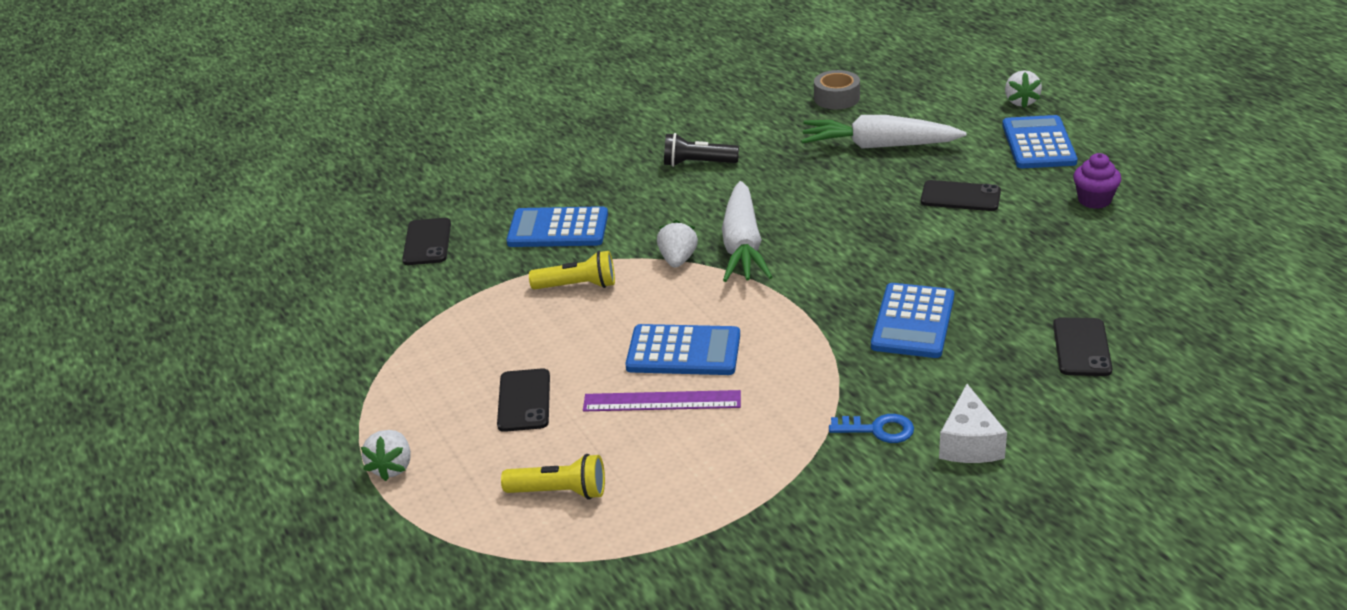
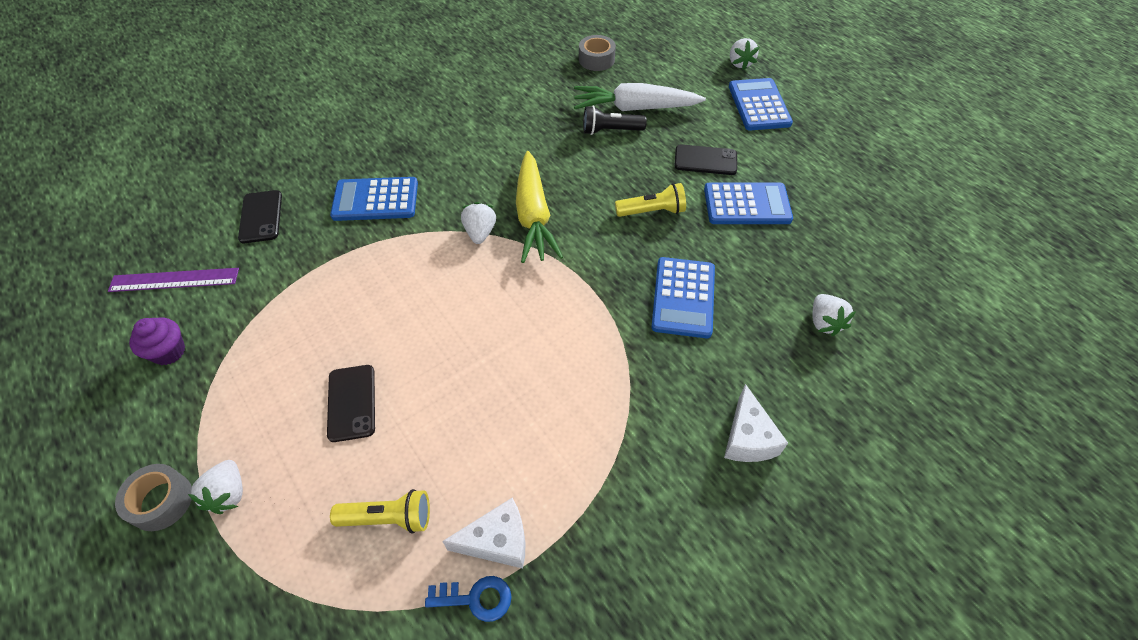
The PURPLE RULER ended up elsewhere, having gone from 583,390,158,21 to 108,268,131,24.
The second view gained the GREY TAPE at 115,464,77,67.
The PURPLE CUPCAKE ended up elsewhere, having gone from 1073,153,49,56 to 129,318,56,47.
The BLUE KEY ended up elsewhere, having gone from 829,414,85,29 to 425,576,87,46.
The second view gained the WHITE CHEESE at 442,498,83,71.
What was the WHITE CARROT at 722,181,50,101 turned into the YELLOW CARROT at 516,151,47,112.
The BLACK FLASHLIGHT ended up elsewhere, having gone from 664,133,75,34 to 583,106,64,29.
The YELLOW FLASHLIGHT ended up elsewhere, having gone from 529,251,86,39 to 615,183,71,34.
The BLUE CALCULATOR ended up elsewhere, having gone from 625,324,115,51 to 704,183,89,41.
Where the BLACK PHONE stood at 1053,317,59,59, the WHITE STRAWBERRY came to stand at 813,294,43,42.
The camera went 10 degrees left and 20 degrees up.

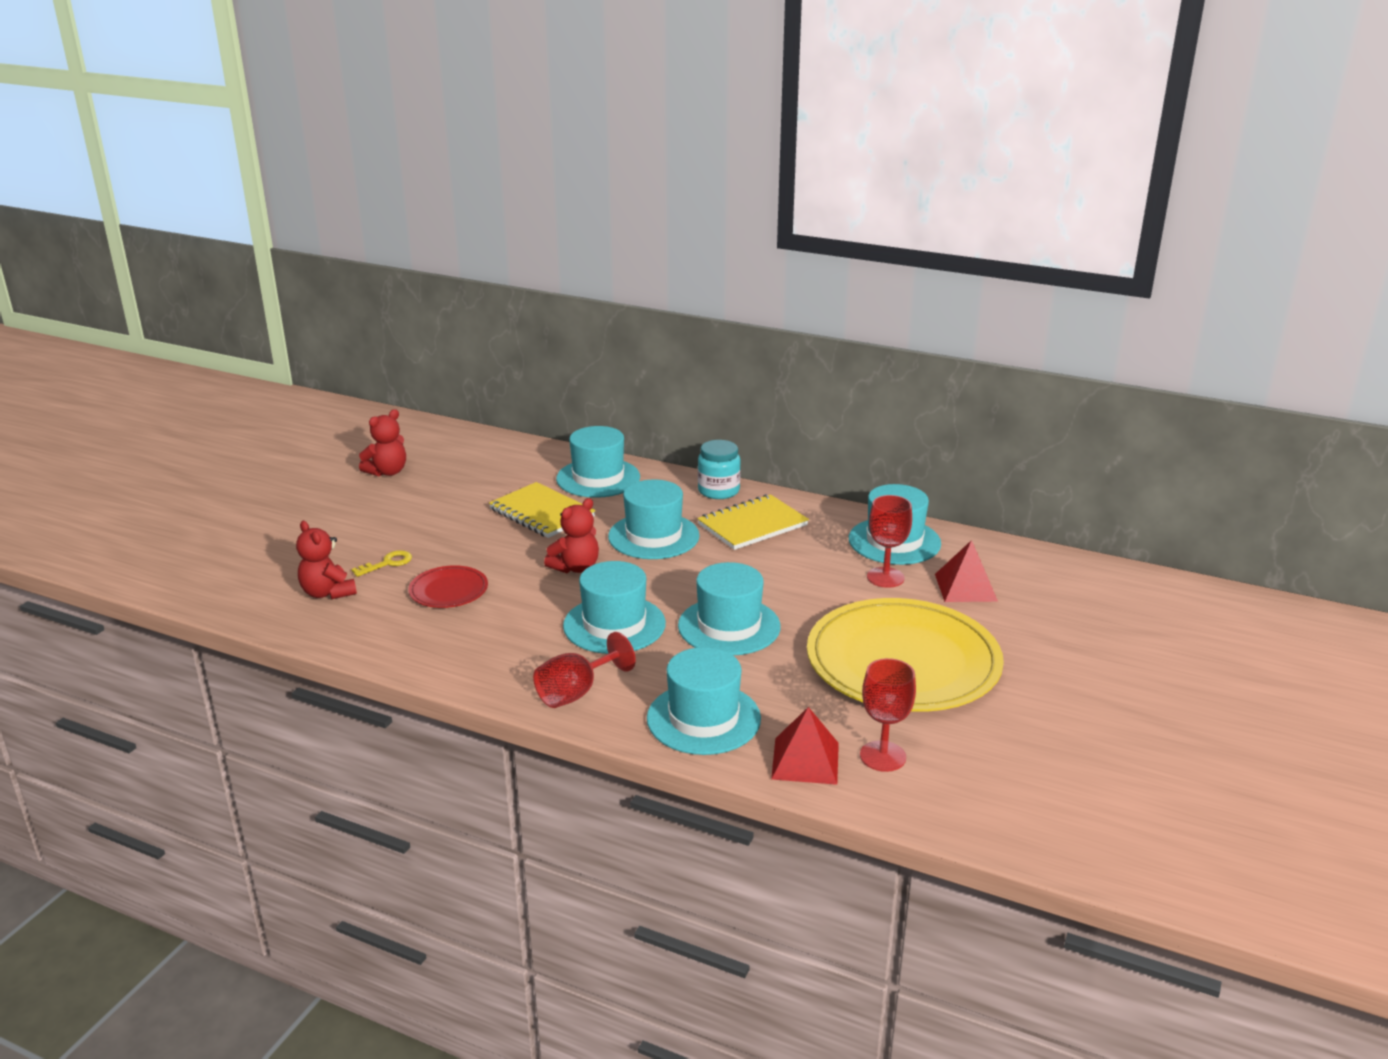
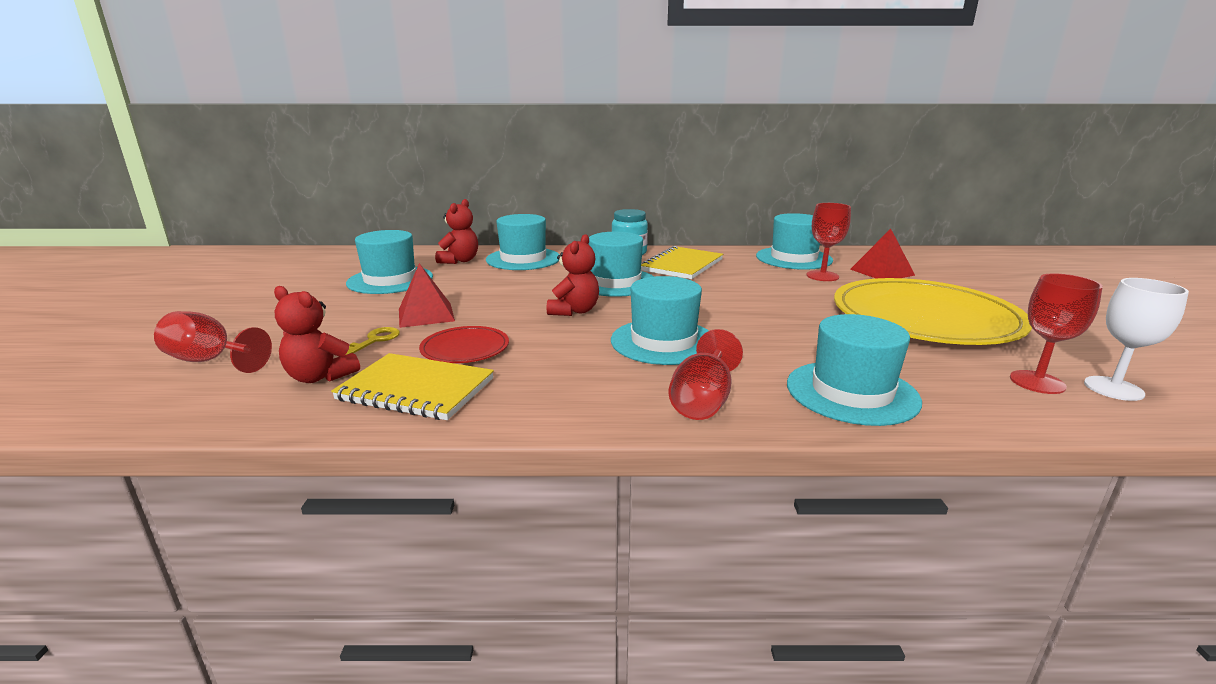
The second view gained the RED GOBLET at 154,311,118,62.
The YELLOW NOTEBOOK ended up elsewhere, having gone from 489,482,107,56 to 331,353,163,67.
The TURQUOISE HAT ended up elsewhere, having gone from 678,562,102,94 to 346,230,87,64.
The RED PYRAMID ended up elsewhere, having gone from 771,707,68,78 to 399,263,56,65.
The RED TEDDY BEAR ended up elsewhere, having gone from 359,409,47,67 to 435,199,43,65.
The second view gained the WHITE GOBLET at 1084,278,105,123.
The camera went 25 degrees left and 5 degrees down.

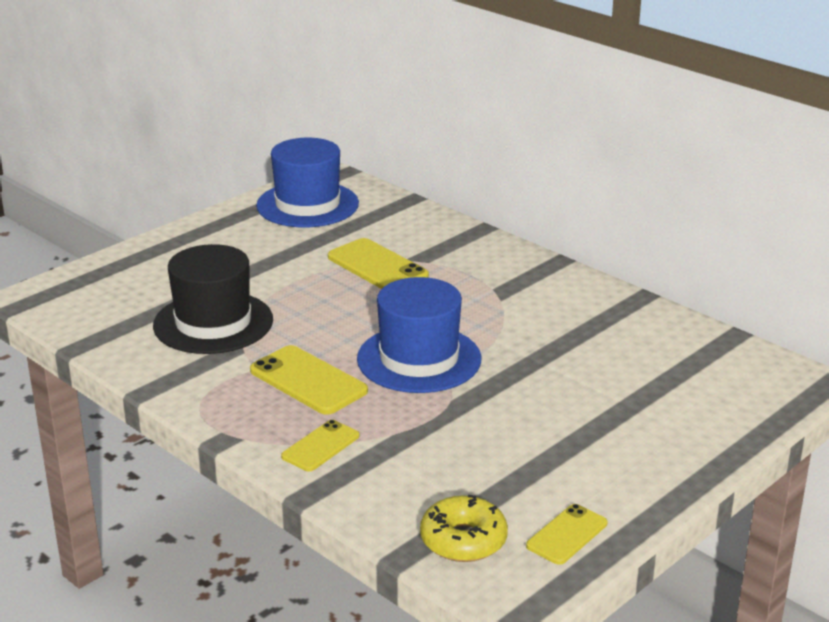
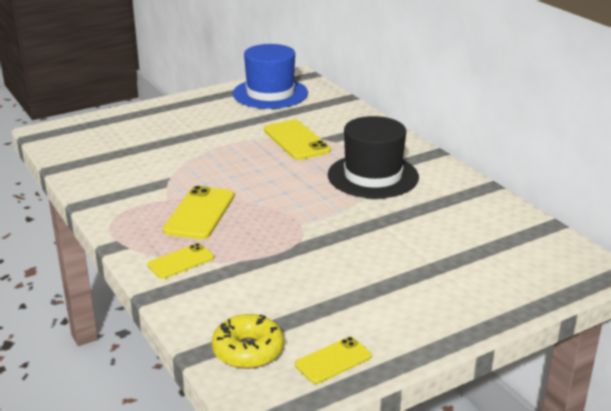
The YELLOW PHONE at 250,345,118,70 ended up facing another way, 45 degrees clockwise from before.
The BLACK HAT ended up elsewhere, having gone from 153,244,120,110 to 328,116,91,82.
The second view lost the BLUE HAT at 357,277,124,116.
The camera went 15 degrees right and 0 degrees up.

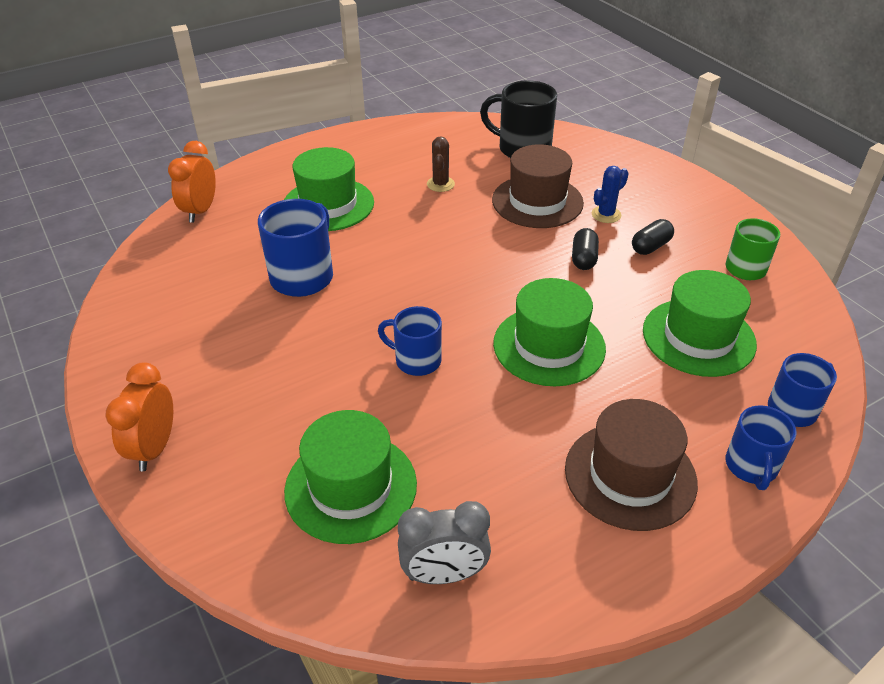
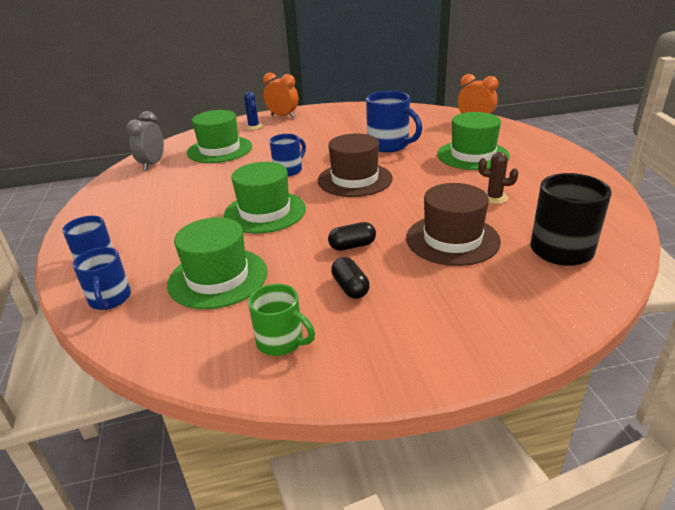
The BLUE CACTUS ended up elsewhere, having gone from 592,166,37,57 to 244,92,19,38.
The BROWN HAT ended up elsewhere, having gone from 565,399,133,132 to 318,134,75,63.
The BLACK CAPSULE at 572,228,27,42 ended up facing another way, 45 degrees counterclockwise from before.
The camera went 110 degrees right and 10 degrees down.

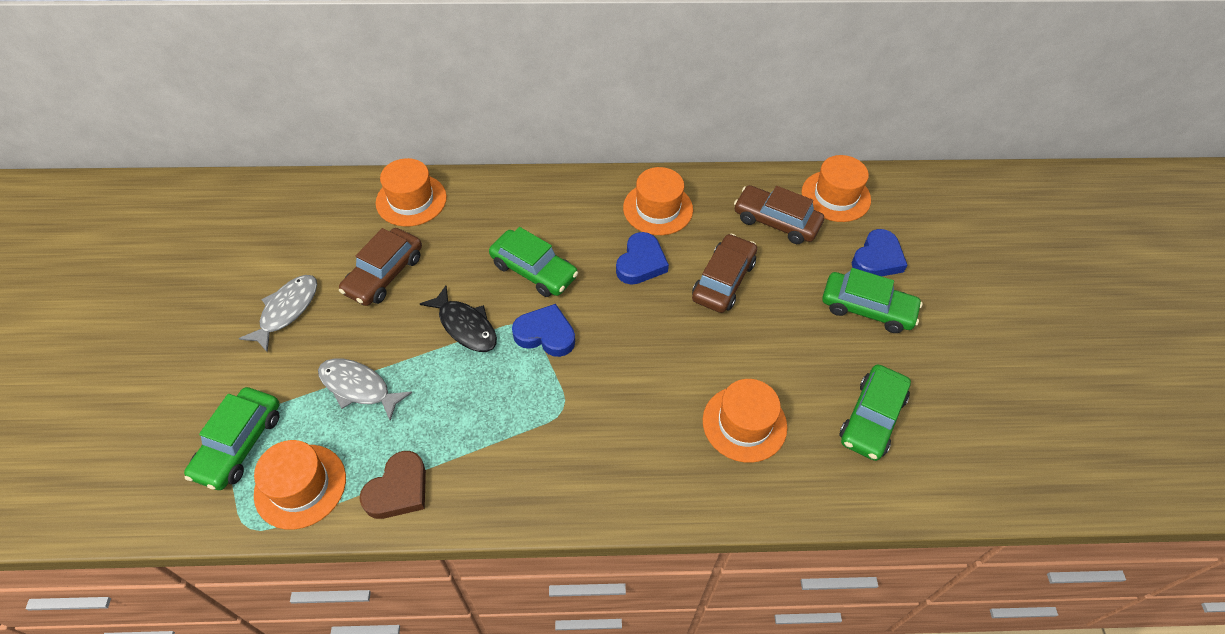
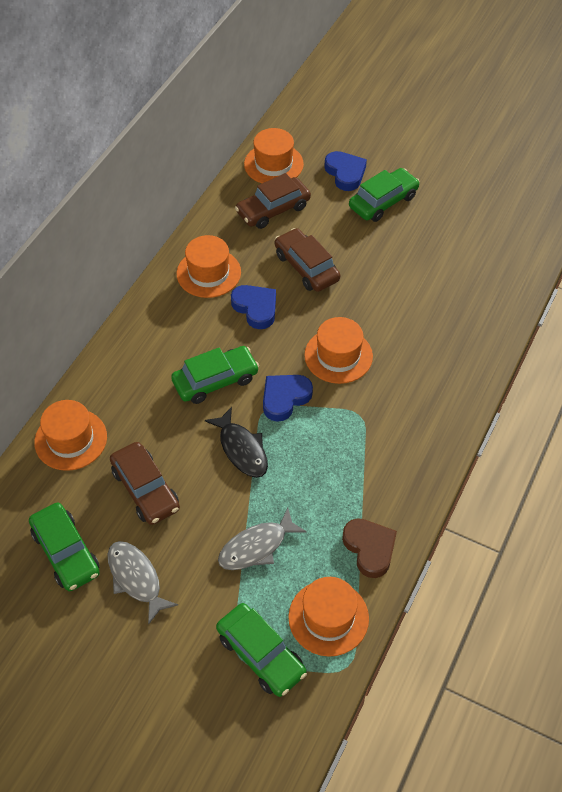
The GREEN CAR ended up elsewhere, having gone from 840,364,71,97 to 29,503,71,88.
The BLACK FISH at 420,285,77,67 ended up facing another way, 75 degrees clockwise from before.
The ORANGE HAT ended up elsewhere, having gone from 703,379,84,84 to 304,317,69,67.
The camera went 60 degrees left and 0 degrees up.

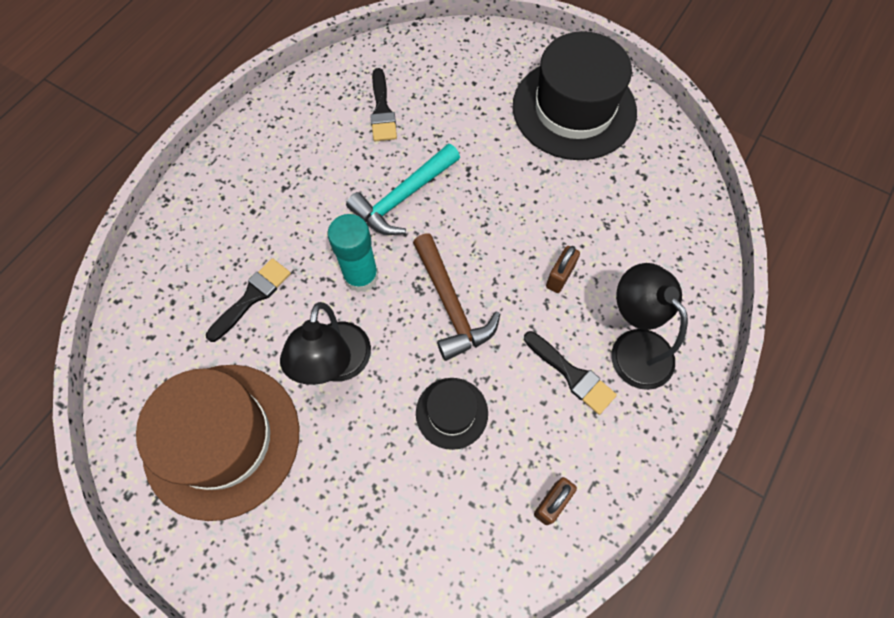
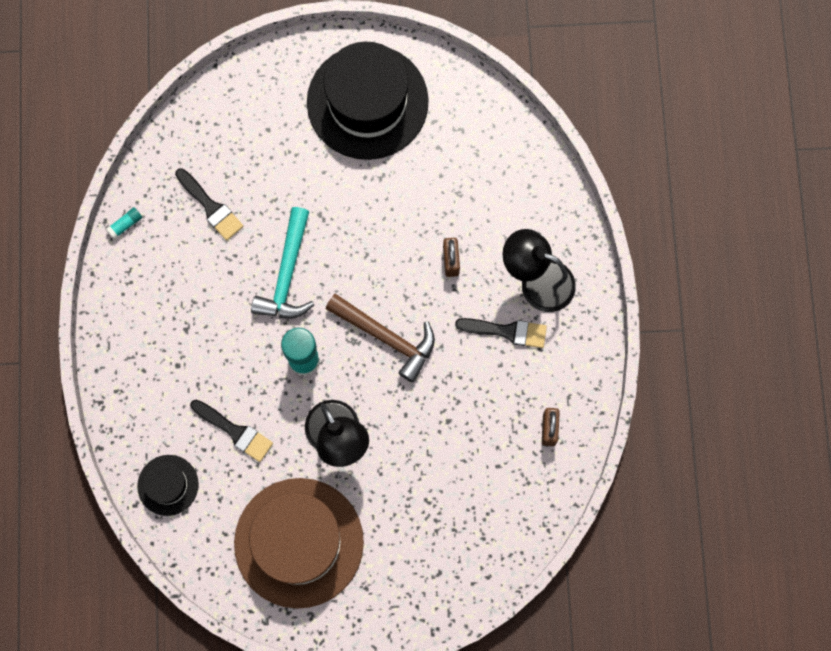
The second view gained the TURQUOISE GLUE STICK at 106,207,36,32.
The BLACK HAT ended up elsewhere, having gone from 416,378,72,72 to 137,455,62,61.
The BLACK BRUSH at 206,258,85,84 ended up facing another way, 120 degrees clockwise from before.
The camera went 35 degrees left and 10 degrees up.

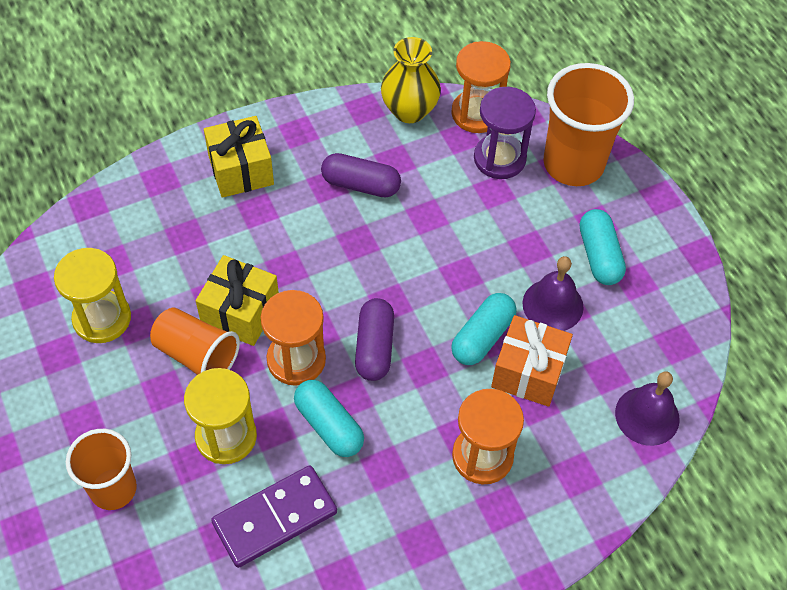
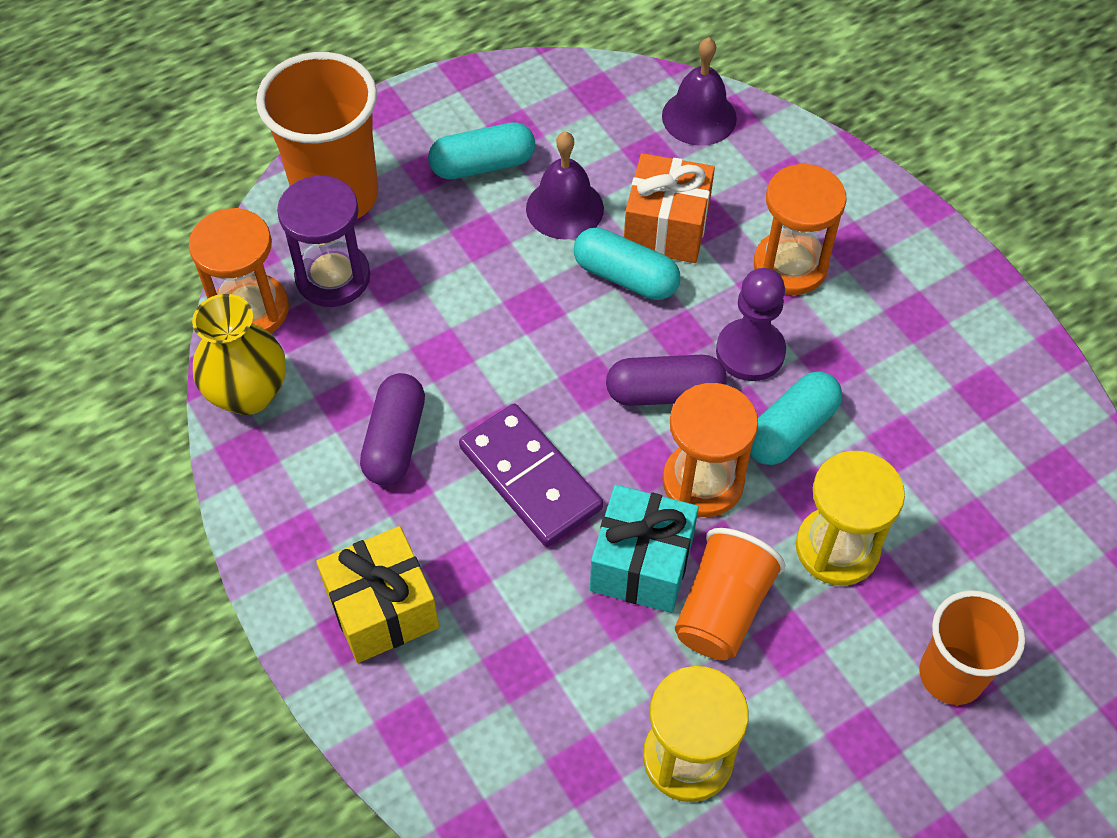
The PURPLE DOMINO ended up elsewhere, having gone from 211,465,126,103 to 459,404,144,143.
What was the YELLOW GIFT at 196,255,83,91 turned into the TURQUOISE GIFT at 590,485,109,128.
The second view gained the PURPLE PAWN at 716,268,70,113.
The camera went 95 degrees left and 0 degrees up.

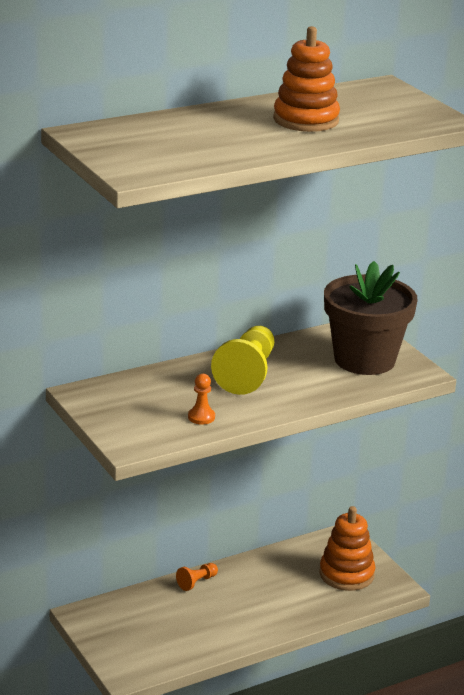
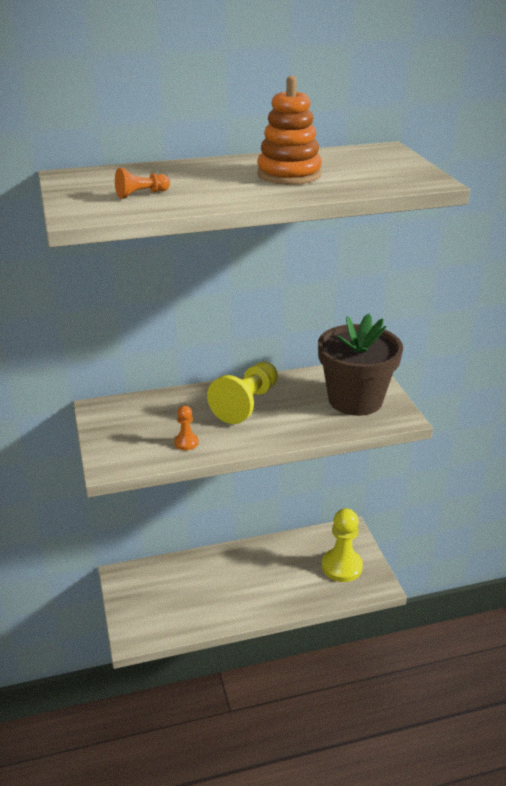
The ORANGE PAWN ended up elsewhere, having gone from 176,563,42,28 to 115,168,55,31.
Where the ORANGE STACKING TOY stood at 319,506,56,85, the YELLOW PAWN came to stand at 322,508,41,74.
The camera went 15 degrees right and 5 degrees up.

